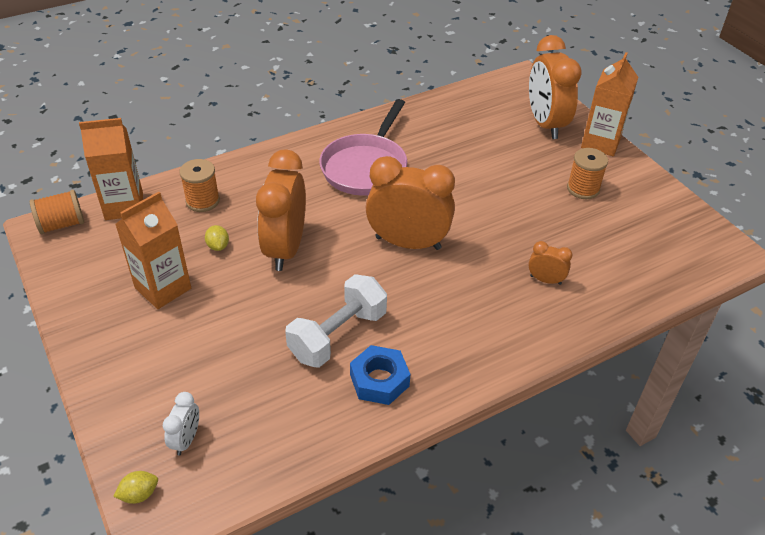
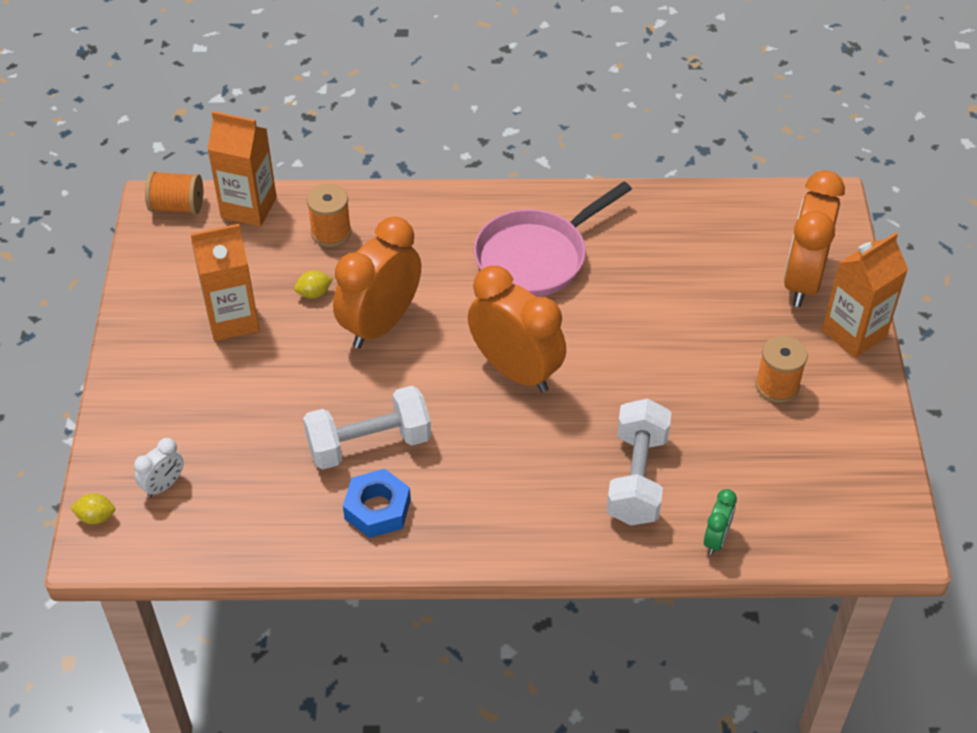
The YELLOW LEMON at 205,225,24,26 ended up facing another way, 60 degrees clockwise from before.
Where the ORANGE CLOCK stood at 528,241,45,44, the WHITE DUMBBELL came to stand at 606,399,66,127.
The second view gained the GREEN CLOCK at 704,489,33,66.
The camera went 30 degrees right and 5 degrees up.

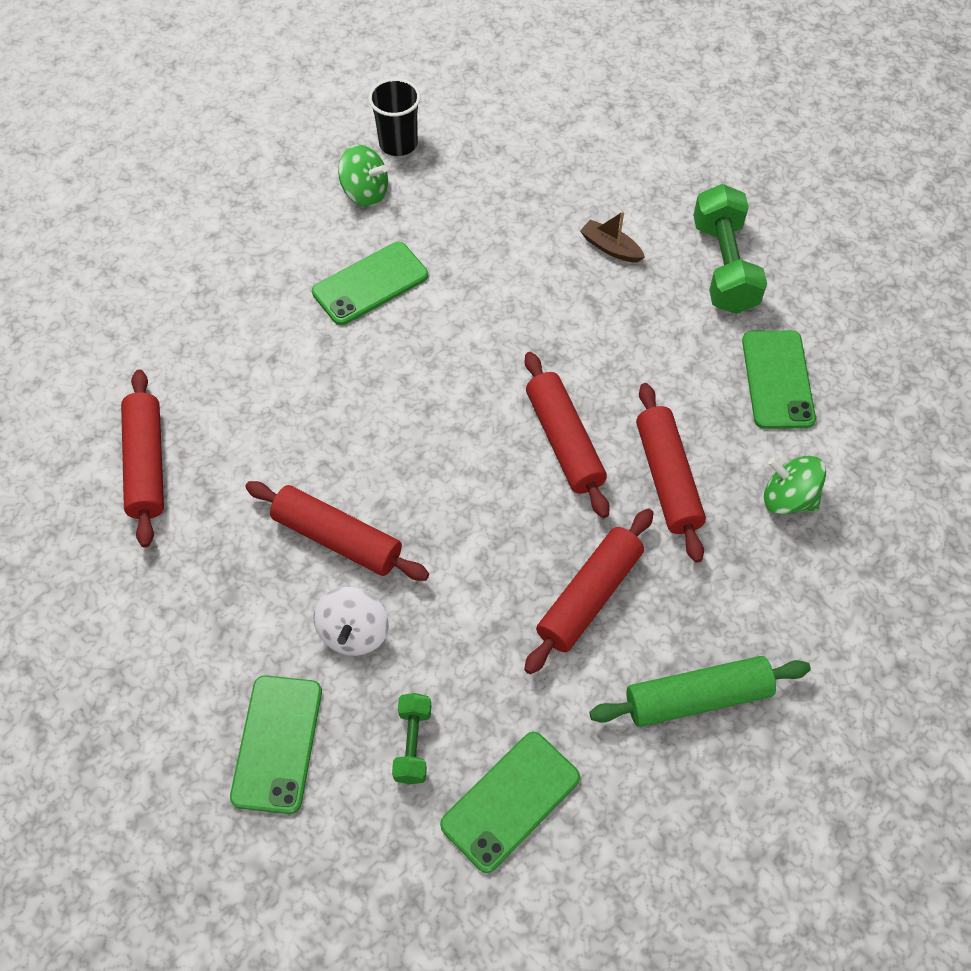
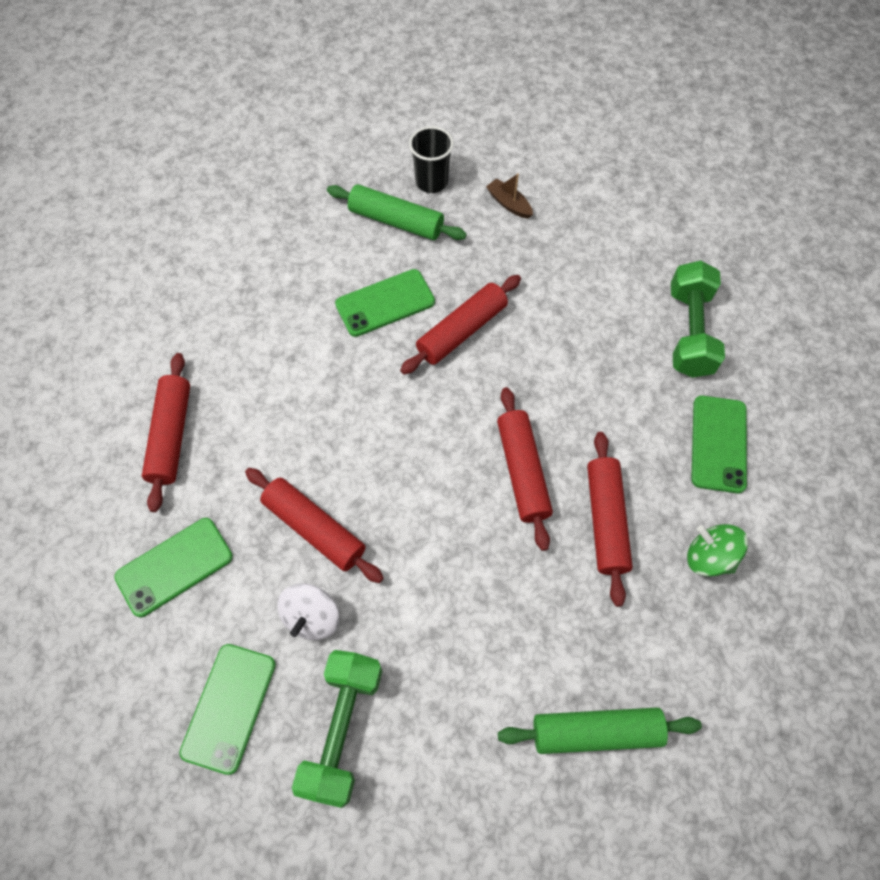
The GREEN PHONE ended up elsewhere, having gone from 440,732,140,141 to 114,518,119,99.
The size of the GREEN DUMBBELL at 392,693,39,91 changed by a factor of 1.88.
Where the GREEN SPINNING TOP stood at 338,145,50,62, the GREEN ROLLING PIN came to stand at 327,184,140,56.
The RED ROLLING PIN ended up elsewhere, having gone from 524,508,130,166 to 400,275,121,99.
The BROWN BOAT ended up elsewhere, having gone from 580,211,65,52 to 486,173,47,46.
The camera went 10 degrees right and 5 degrees up.

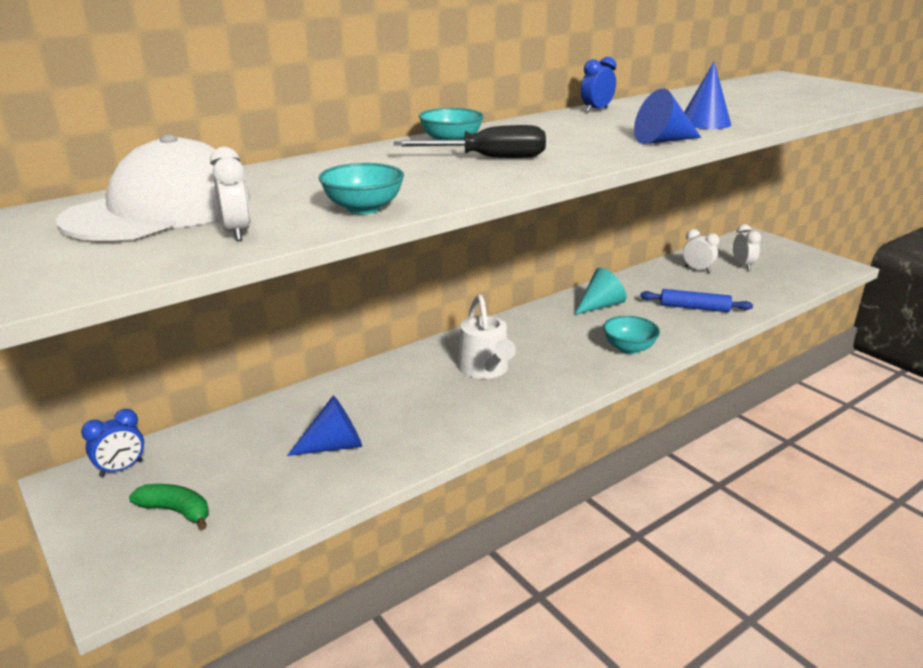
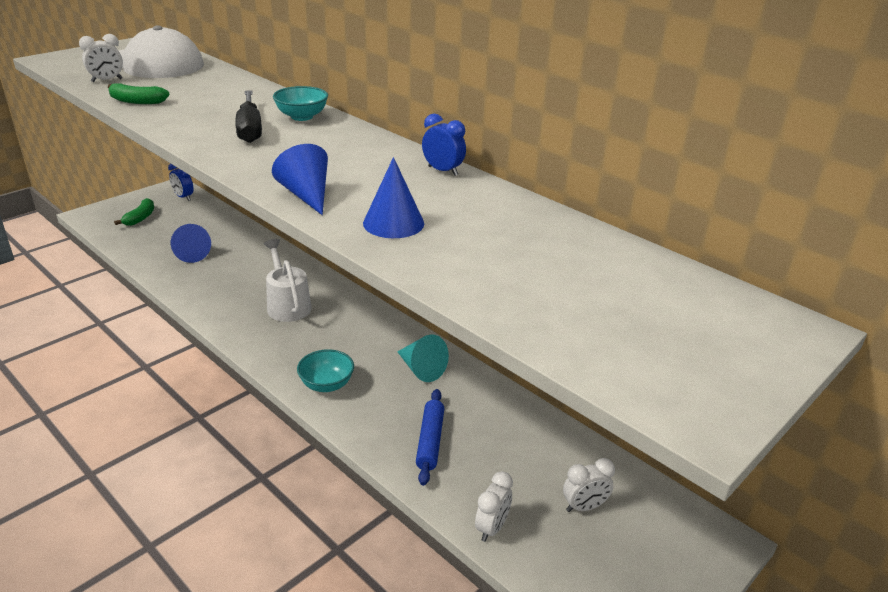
Where the TURQUOISE BOWL stood at 319,163,85,51, the GREEN BANANA came to stand at 108,83,62,21.
The WHITE WATERING CAN at 458,295,58,84 ended up facing another way, 90 degrees clockwise from before.
The WHITE CLOCK ended up elsewhere, having gone from 683,229,37,44 to 475,471,38,71.
The camera went 80 degrees right and 5 degrees up.

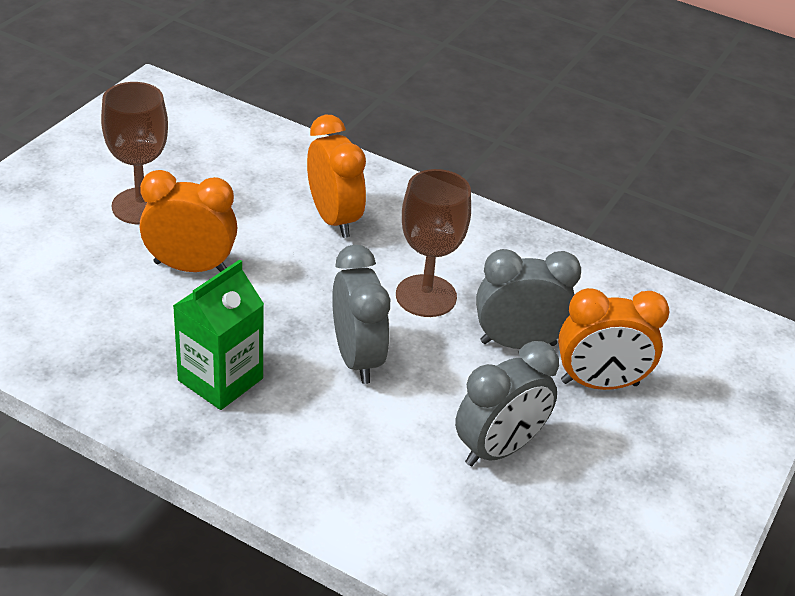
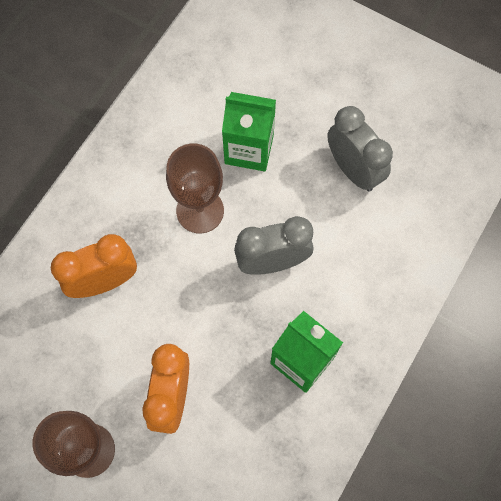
Where the GREY CLOCK stood at 476,249,105,100, the GREEN CARTON came to stand at 222,92,54,80.
The second view lost the ORANGE CLOCK at 558,288,111,102.
The camera went 85 degrees left and 30 degrees up.

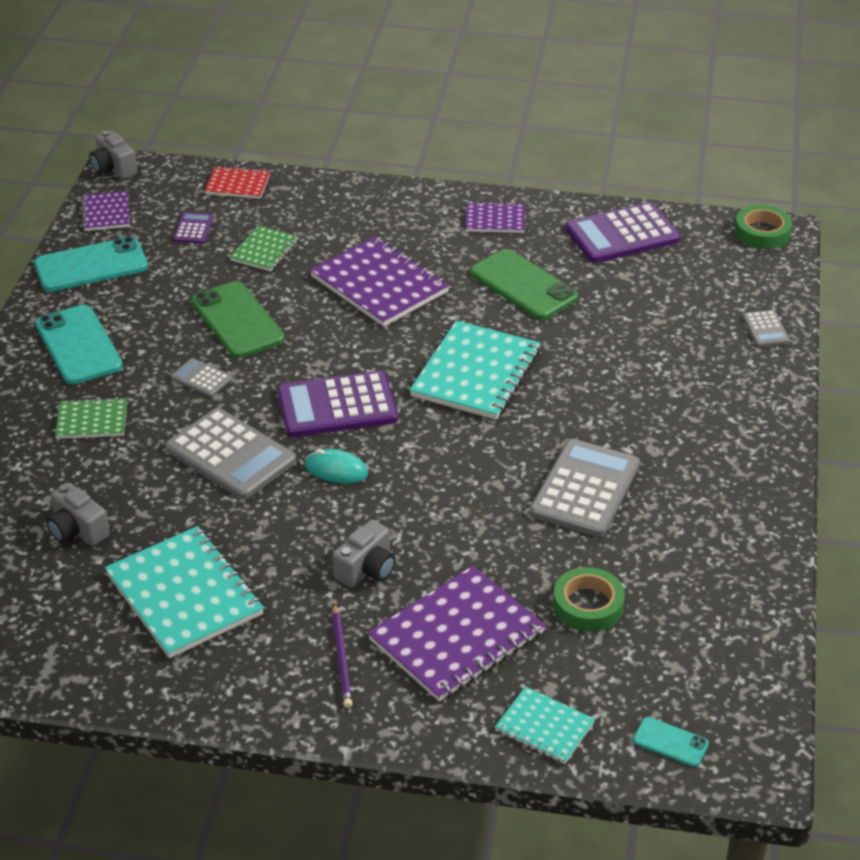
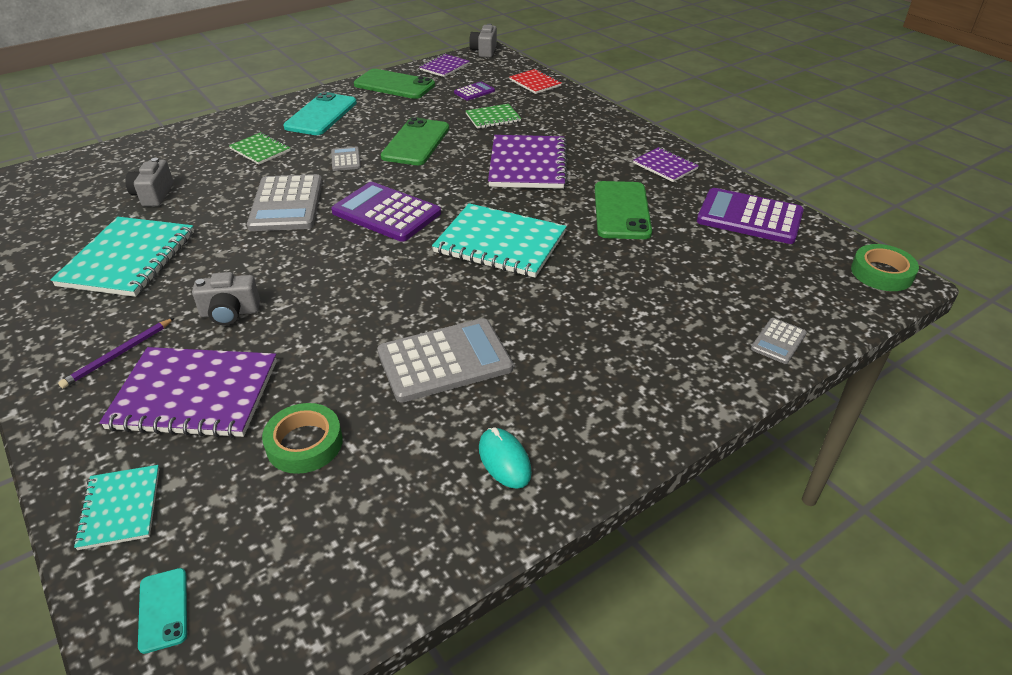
What was the TURQUOISE PHONE at 34,237,114,55 turned into the GREEN PHONE at 354,69,81,30.
The TURQUOISE NOTEBOOK at 410,320,131,100 ended up facing another way, 45 degrees clockwise from before.
The TURQUOISE MOUSE ended up elsewhere, having gone from 305,449,63,35 to 479,427,53,62.
The camera went 45 degrees right and 0 degrees up.

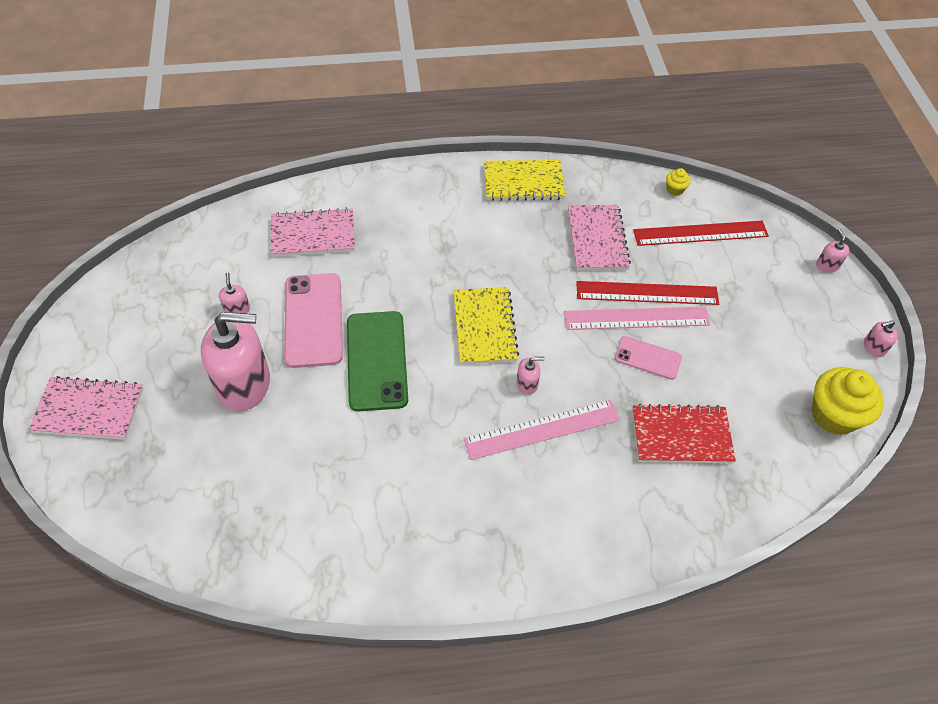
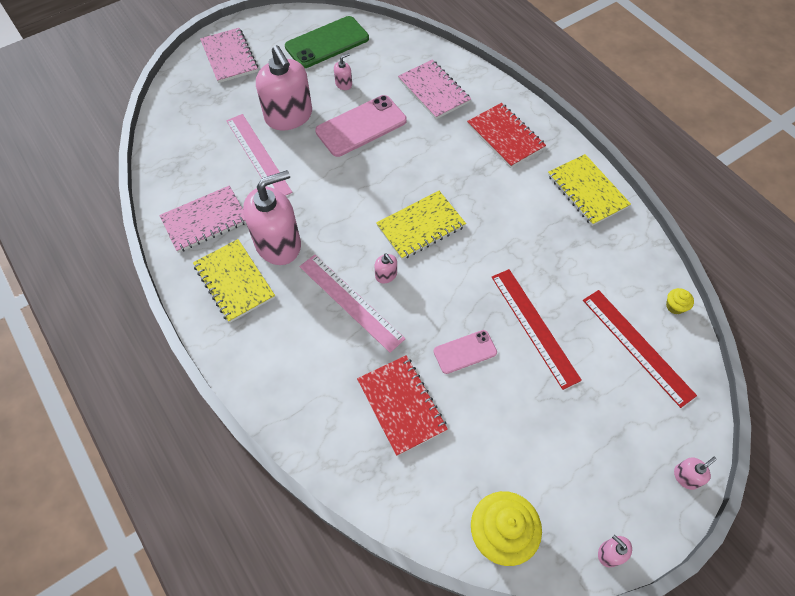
The PINK NOTEBOOK ended up elsewhere, having gone from 568,205,63,66 to 159,185,87,68.
The second view gained the YELLOW NOTEBOOK at 193,239,82,84.
The PINK RULER ended up elsewhere, having gone from 564,307,146,23 to 226,114,66,82.
The second view gained the PINK SOAP DISPENSER at 243,170,58,95.
The GREEN PHONE ended up elsewhere, having gone from 347,311,61,101 to 285,16,84,52.
The PINK PHONE at 615,336,67,44 ended up facing another way, 75 degrees clockwise from before.
The second view gained the RED NOTEBOOK at 467,103,79,65.
The camera went 65 degrees right and 5 degrees up.

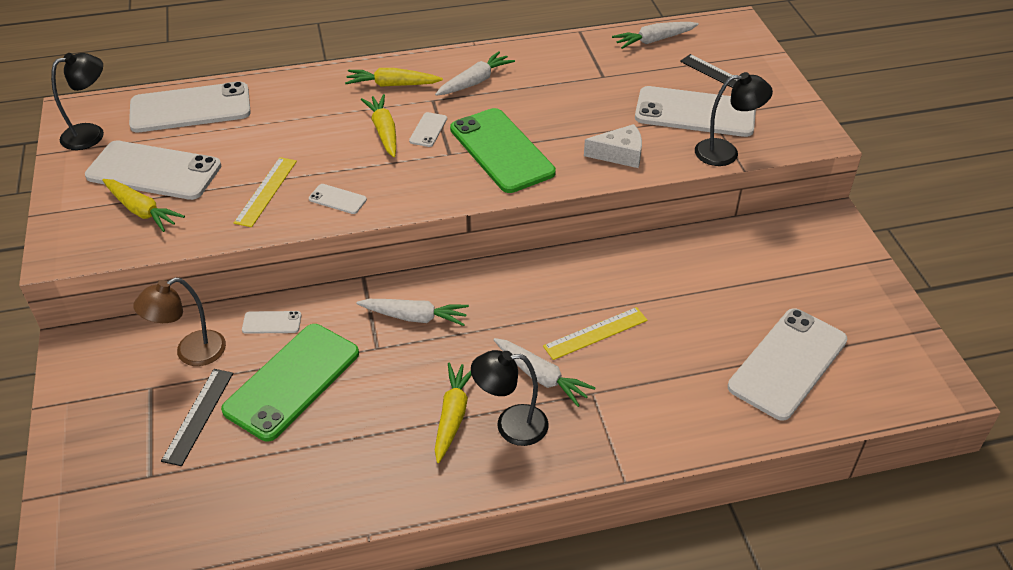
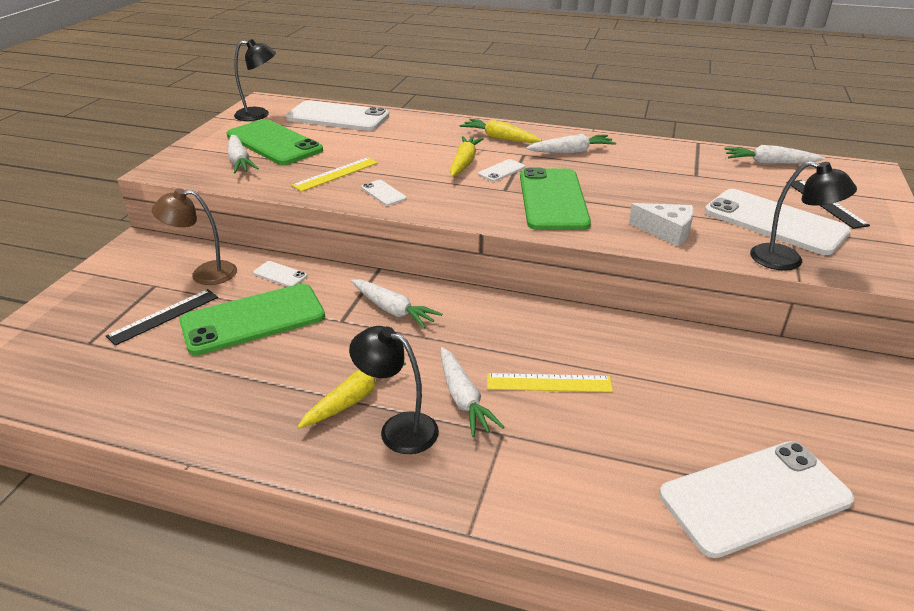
What was the WHITE PHONE at 85,141,136,59 turned into the GREEN PHONE at 226,119,97,46.
What was the YELLOW CARROT at 102,179,83,53 turned into the WHITE CARROT at 228,135,31,39.
The camera went 30 degrees right and 10 degrees down.

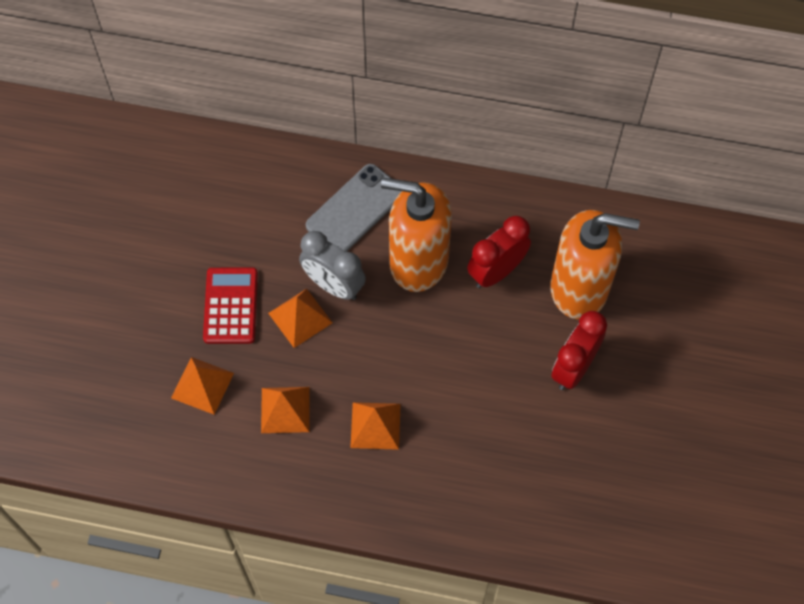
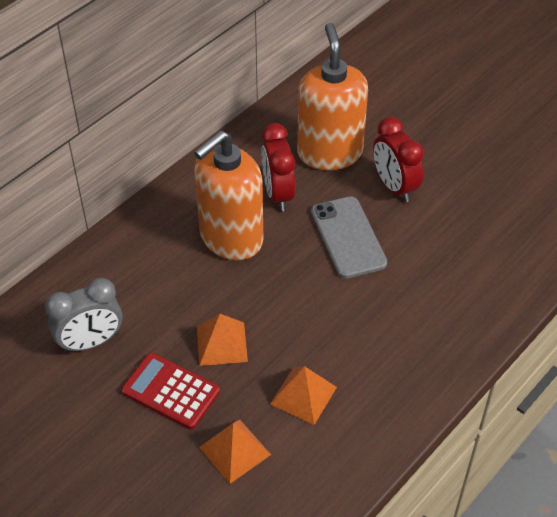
The GREY CLOCK ended up elsewhere, having gone from 299,231,67,69 to 45,278,77,75.
The ORANGE SOAP DISPENSER at 550,210,90,109 ended up facing another way, 45 degrees counterclockwise from before.
The GREY PHONE ended up elsewhere, having gone from 306,164,96,88 to 311,196,76,83.
The second view lost the ORANGE PYRAMID at 350,402,51,48.
The camera went 60 degrees left and 15 degrees down.

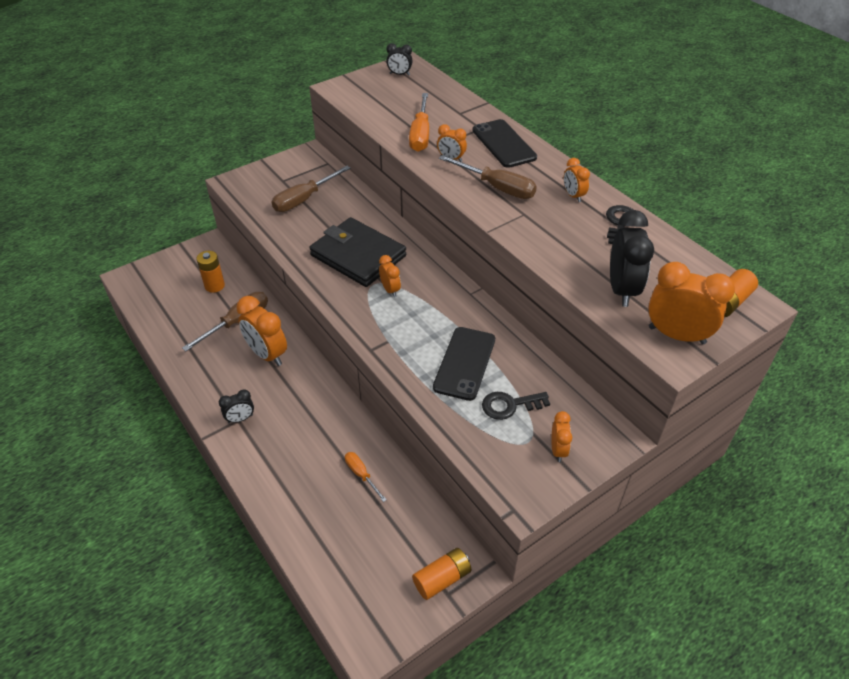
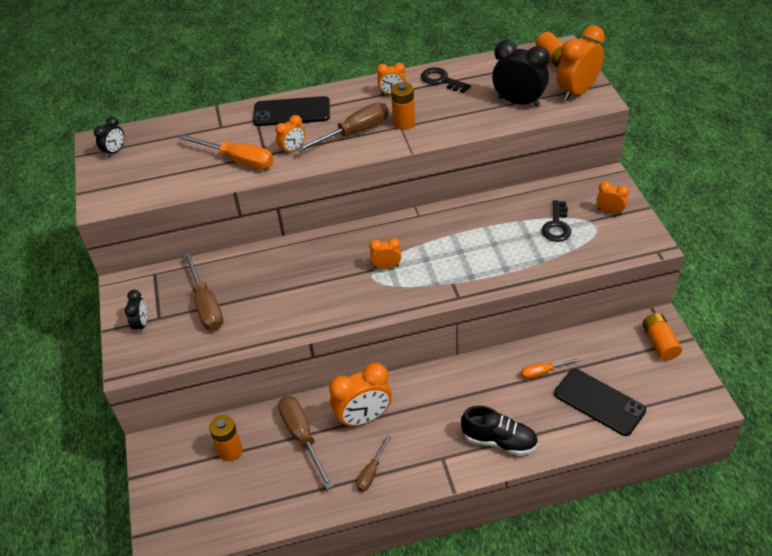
The BLACK CLOCK ended up elsewhere, having gone from 219,389,35,35 to 124,290,23,44.
The second view gained the BROWN SCREWDRIVER at 356,435,35,57.
The second view gained the ORANGE BATTERY at 391,82,24,48.
The second view gained the BLACK SHOE at 461,406,77,50.
The BLACK PHONE ended up elsewhere, having gone from 433,327,62,74 to 554,369,92,67.
The second view lost the BLACK WALLET at 309,217,97,70.
The camera went 65 degrees left and 0 degrees up.

